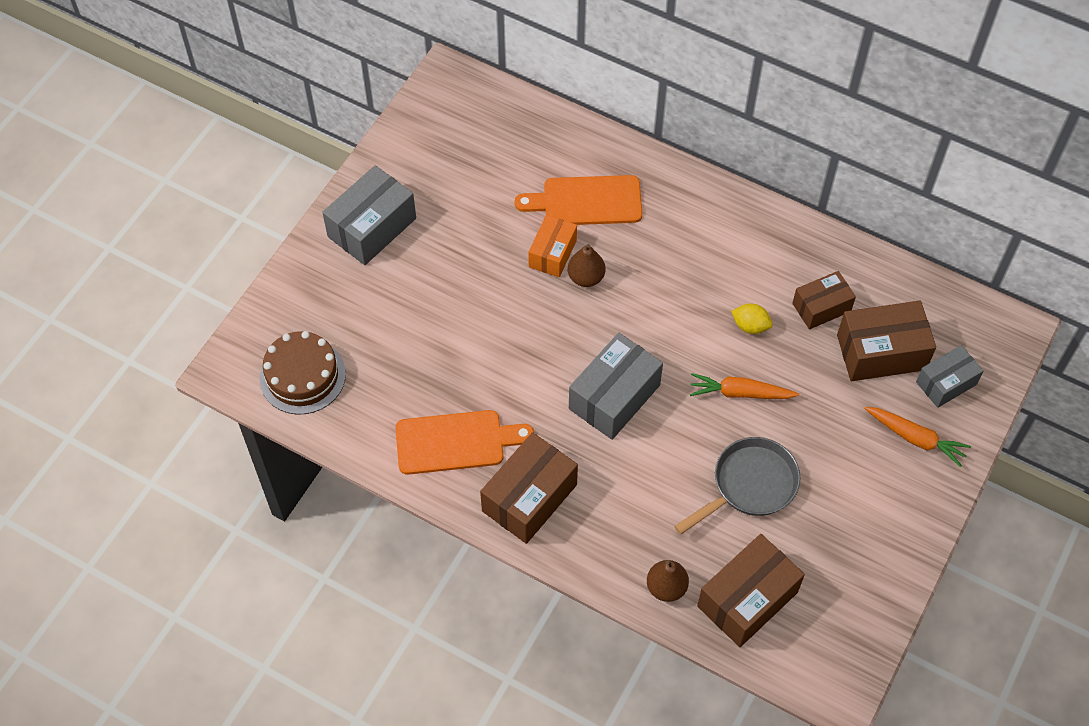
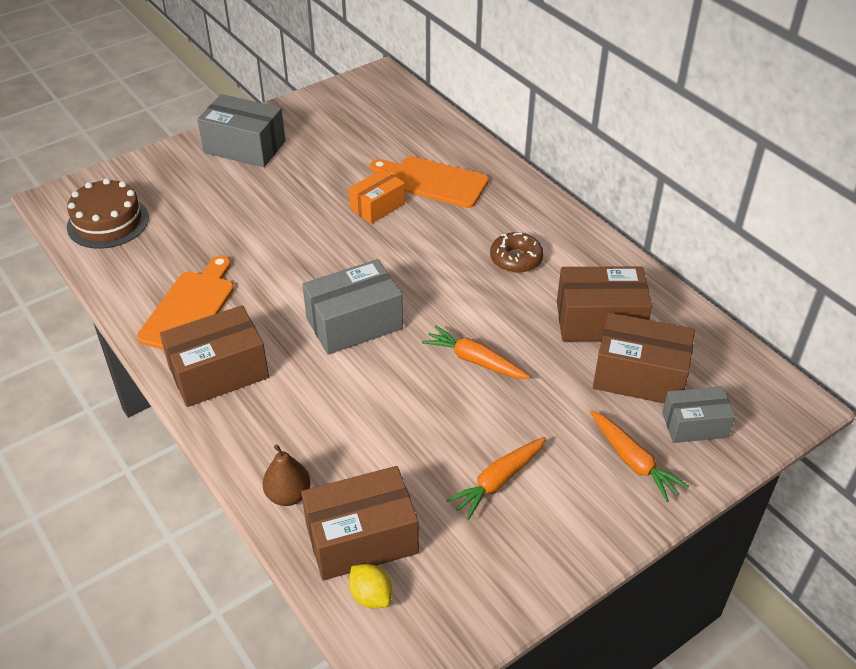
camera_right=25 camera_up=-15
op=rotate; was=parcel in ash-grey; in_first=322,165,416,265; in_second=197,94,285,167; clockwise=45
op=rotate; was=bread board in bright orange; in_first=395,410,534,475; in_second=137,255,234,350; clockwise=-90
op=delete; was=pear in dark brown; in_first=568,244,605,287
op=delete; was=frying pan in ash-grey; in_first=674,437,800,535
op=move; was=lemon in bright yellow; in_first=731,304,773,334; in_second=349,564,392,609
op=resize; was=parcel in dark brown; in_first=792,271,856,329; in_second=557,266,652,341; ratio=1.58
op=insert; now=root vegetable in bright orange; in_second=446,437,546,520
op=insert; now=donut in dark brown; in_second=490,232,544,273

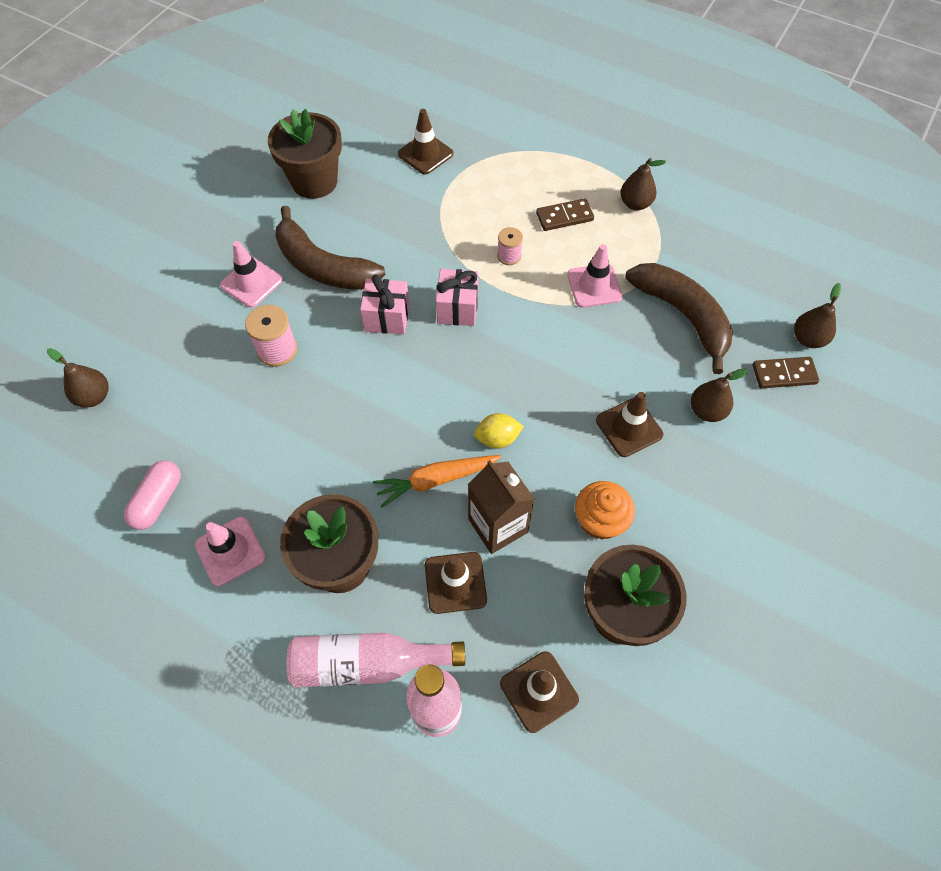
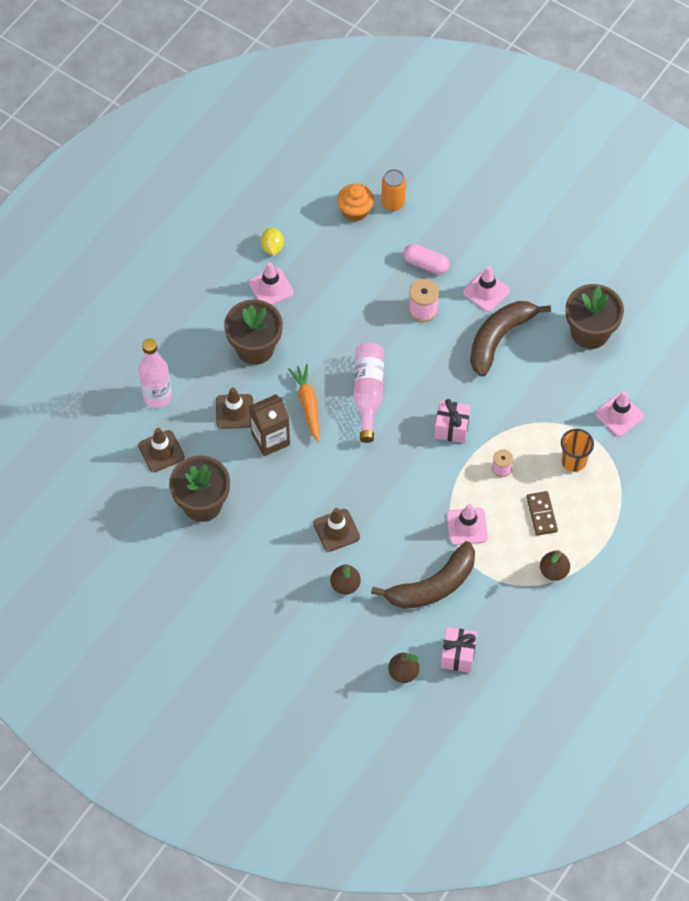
camera_right=95 camera_up=0
op=replace; was=pear in dark brown; now=can in bright orange; in_first=47,348,109,407; in_second=381,169,406,211
op=move; was=capsule in pink; in_first=124,460,181,530; in_second=404,244,449,274
op=move; was=flask in pink; in_first=287,633,465,688; in_second=354,342,384,443
op=move; was=wrapped gift in pink; in_first=360,274,409,334; in_second=441,627,477,673
op=recolor; was=safety cone in dark brown; now=safety cone in pink; in_first=398,109,453,175; in_second=595,391,644,437
op=move; was=lemon in bright yellow; in_first=474,413,524,448; in_second=261,227,284,256
op=move; was=muffin in bright orange; in_first=575,481,635,540; in_second=337,184,374,222
op=delete; was=domino piece in dark brown; in_first=753,357,819,389
op=insert; now=cup in bright orange; in_second=561,429,594,472

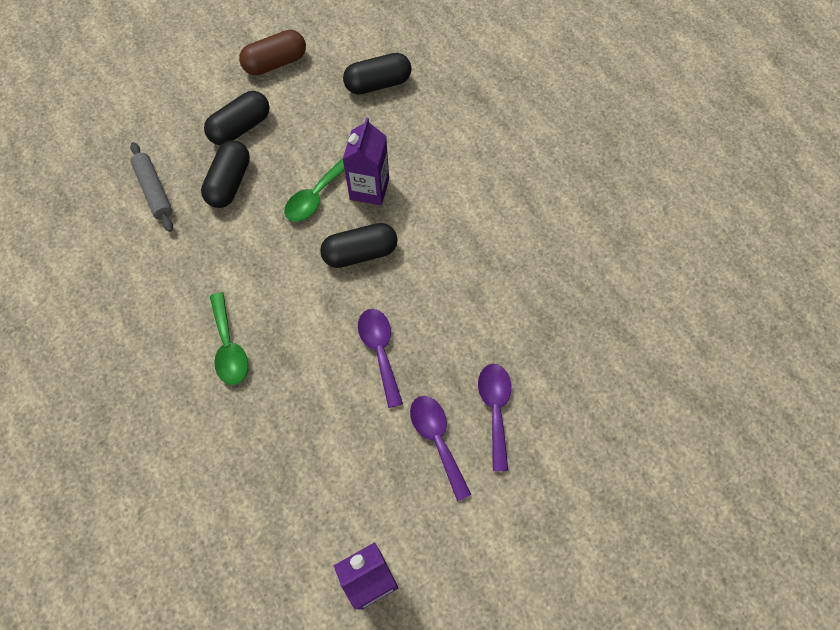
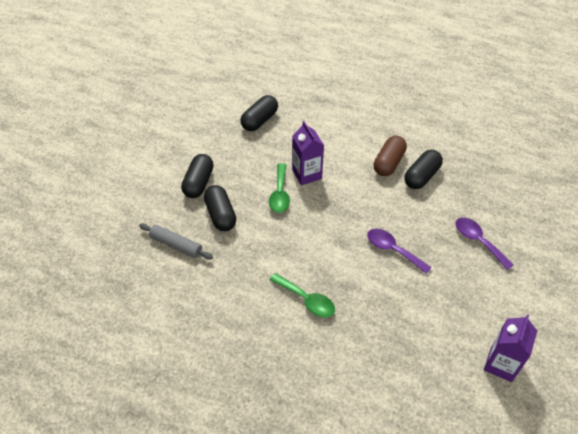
camera_right=-35 camera_up=-15
op=move; was=capsule in dark brown; in_first=239,30,306,75; in_second=374,136,407,176
op=move; was=capsule in ebony; in_first=320,223,398,268; in_second=404,150,443,189
op=delete; was=teaspoon in royal purple; in_first=410,396,471,501

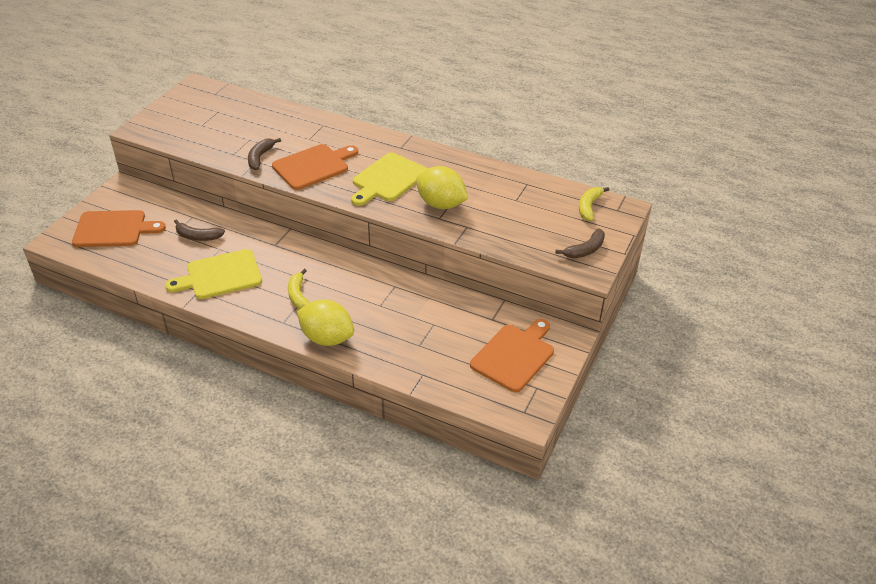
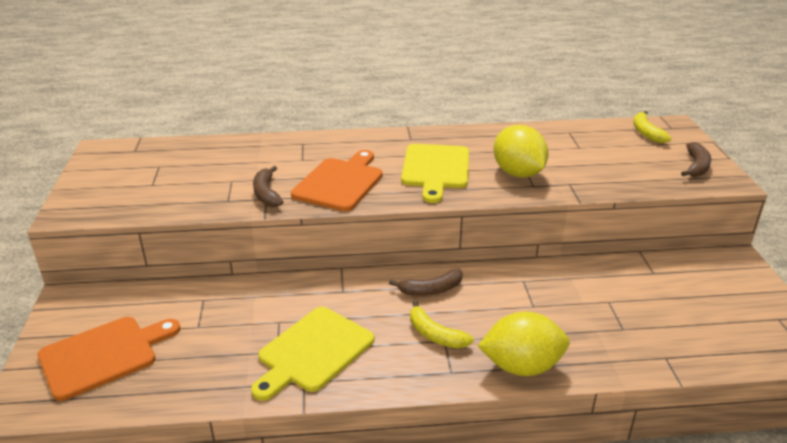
camera_right=-30 camera_up=-10
op=move; was=banana fruit in dark brown; in_first=174,219,225,241; in_second=389,269,463,296
op=rotate; was=lemon in bright yellow; in_first=416,166,468,209; in_second=493,125,548,178; clockwise=60
op=delete; was=bread board in bright orange; in_first=470,319,554,392

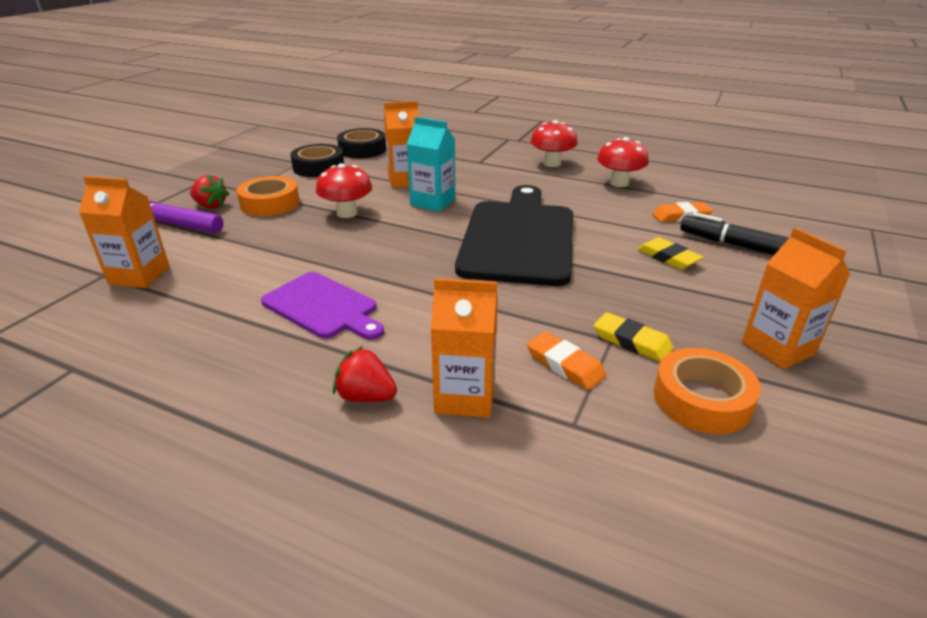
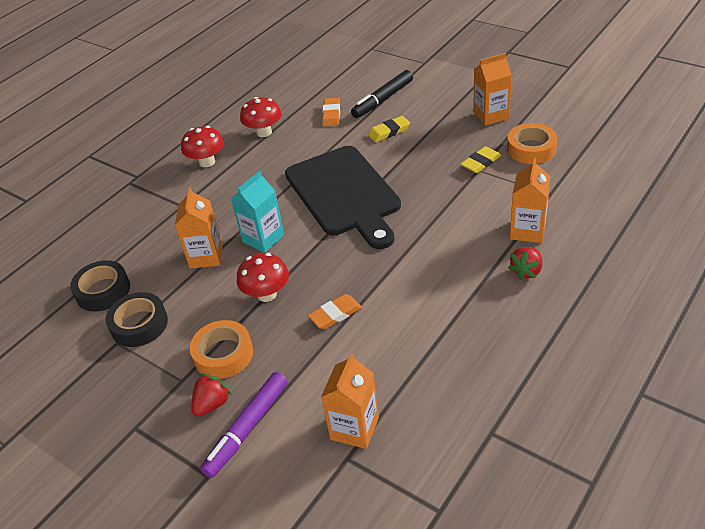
camera_right=-75 camera_up=10
op=delete; was=bread board in royal purple; in_first=261,272,384,340
op=rotate; was=bread board in ebony; in_first=455,185,573,286; in_second=285,146,401,249; clockwise=-135
op=move; was=eraser in bright orange; in_first=527,332,607,390; in_second=308,294,362,329

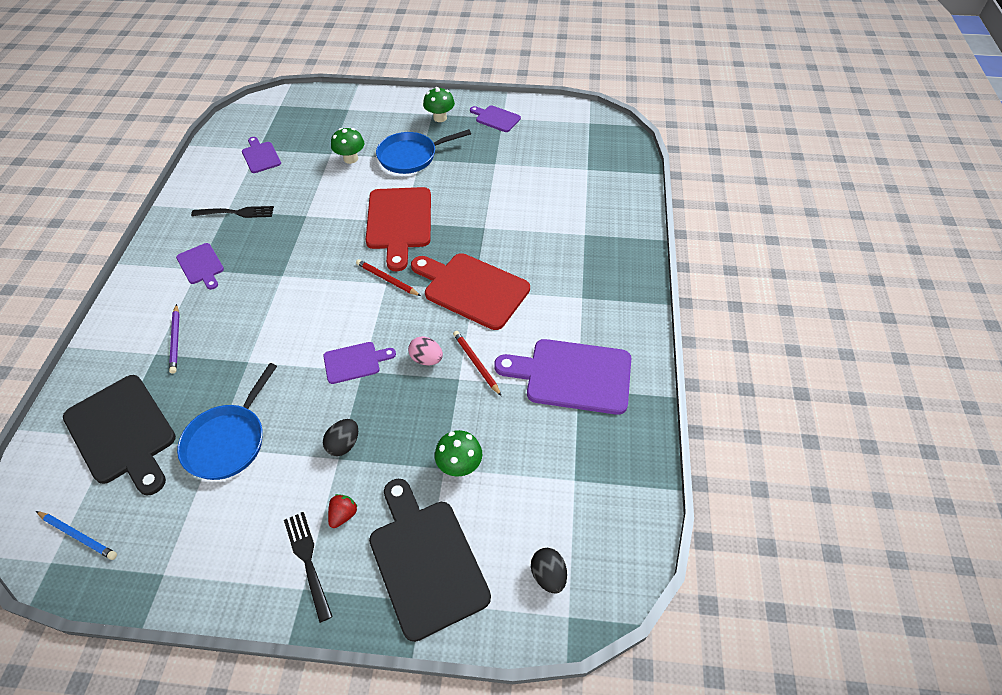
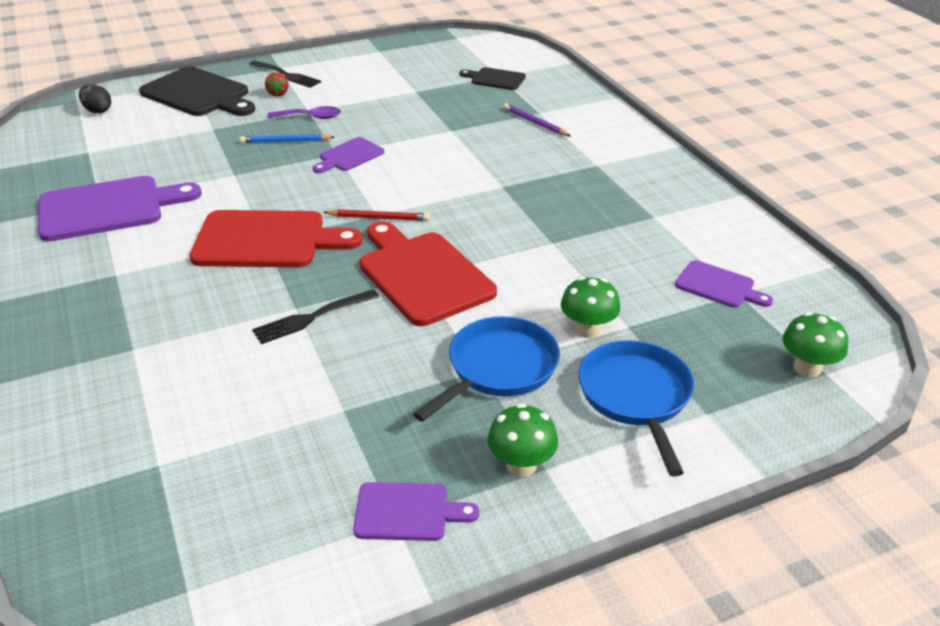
camera_right=150 camera_up=-15
op=move; was=pencil in royal blue; in_first=36,511,117,560; in_second=240,134,335,143
op=resize; was=bread board in ebony; in_first=63,375,176,495; in_second=459,67,526,90; ratio=0.53
op=delete; was=bread board in royal purple; in_first=176,243,224,290
op=move; was=frying pan in royal blue; in_first=177,363,277,480; in_second=578,340,694,477
op=move; was=table fork in ebony; in_first=191,206,274,218; in_second=252,289,379,344
op=replace; was=egg shape in ebony; now=teaspoon in royal purple; in_first=323,419,358,456; in_second=267,106,341,119
op=delete; was=egg shape in pink; in_first=408,336,443,365
op=move; was=mushroom in emerald; in_first=435,430,482,477; in_second=782,312,848,377
op=delete; was=pencil in crimson; in_first=453,331,501,396

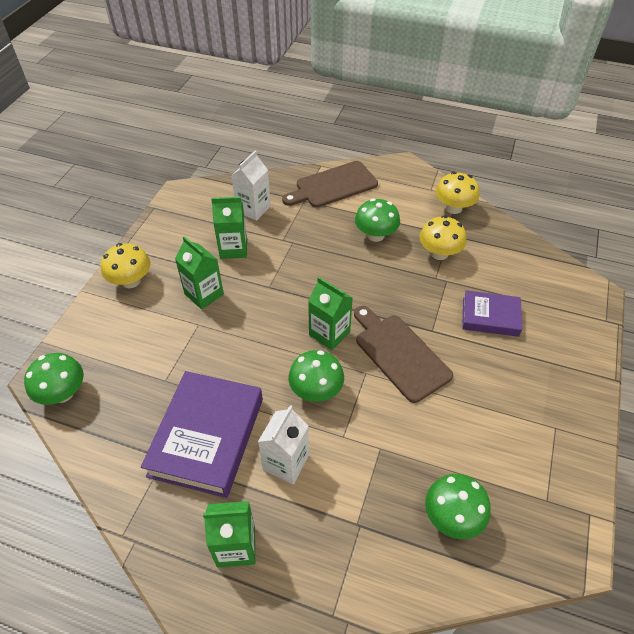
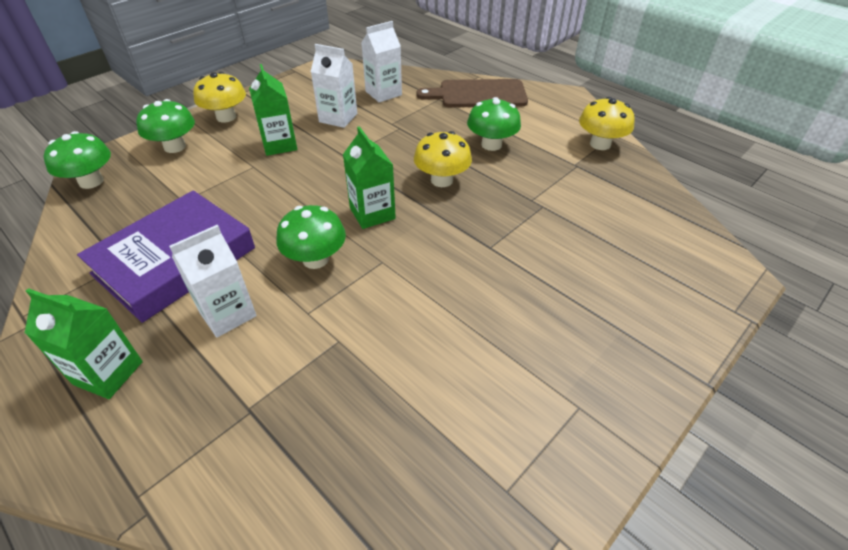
camera_right=25 camera_up=-5
op=recolor; was=milk carton in emerald; now=milk carton in pure white; in_first=211,197,247,259; in_second=311,44,357,128
op=delete; was=bread board in dark brown; in_first=354,306,453,403
op=move; was=mushroom in bright yellow; in_first=420,216,466,260; in_second=414,131,472,187
op=move; was=mushroom in emerald; in_first=425,474,491,539; in_second=136,99,195,153
op=delete; was=hardback in royal purple; in_first=462,290,522,337

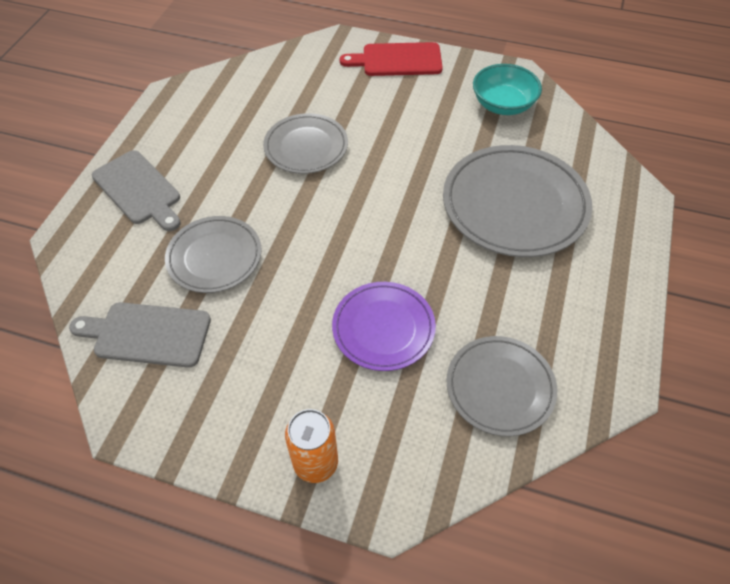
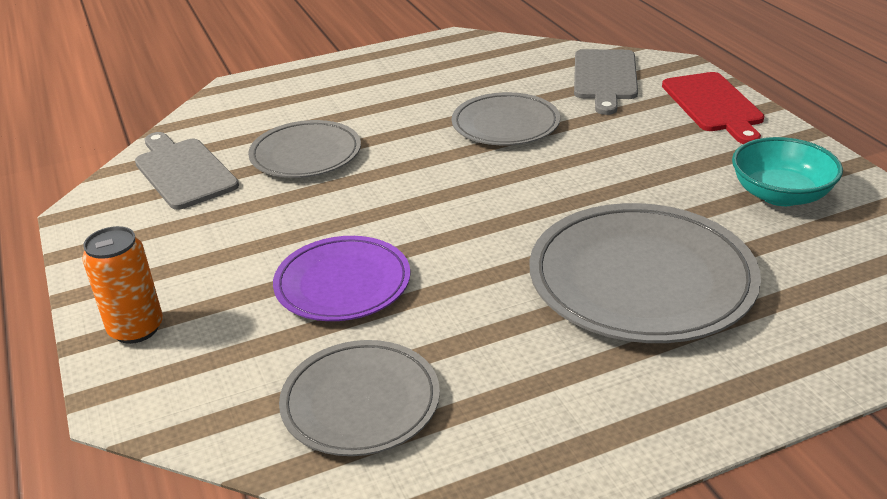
camera_right=50 camera_up=-20
op=move; was=bread board in ash-grey; in_first=92,150,180,231; in_second=574,49,638,115
op=rotate; was=bread board in crimson; in_first=340,42,443,76; in_second=662,72,764,144; clockwise=-150

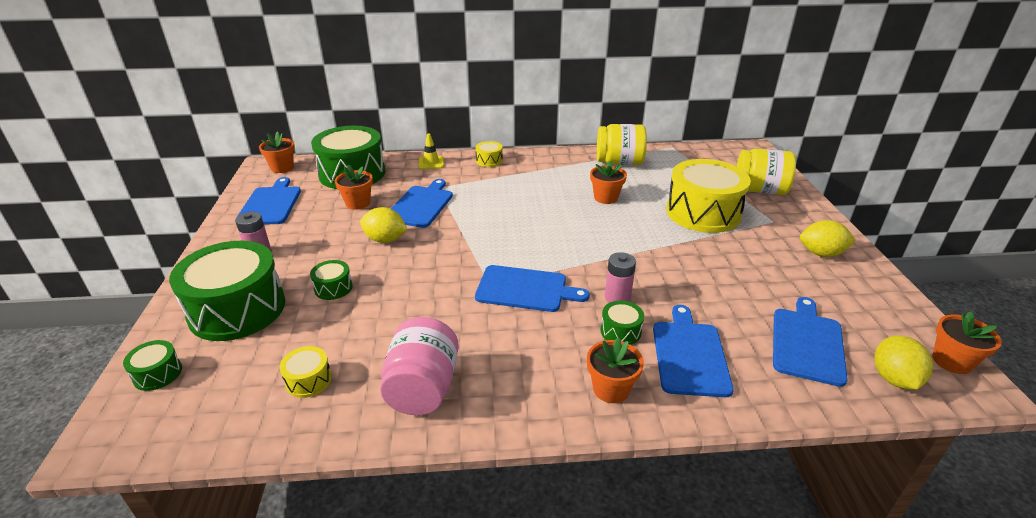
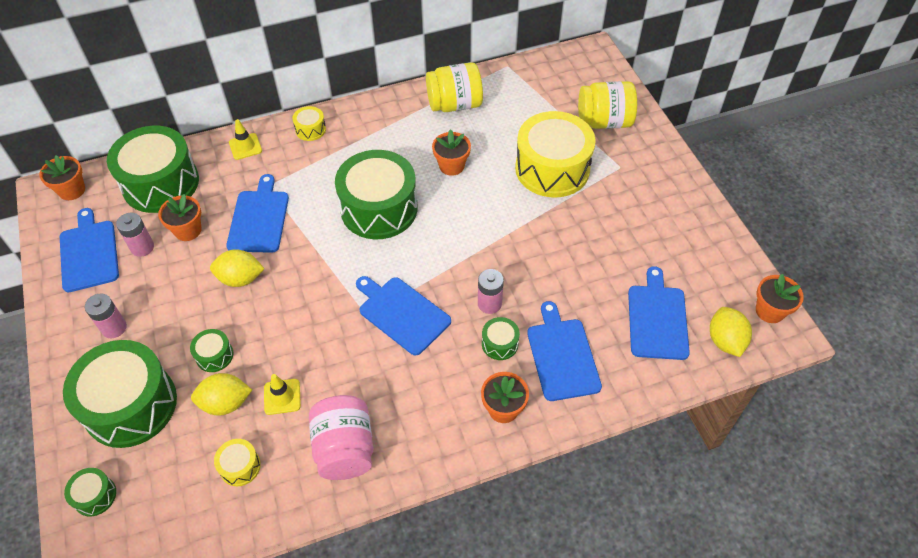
camera_right=-15 camera_up=20
op=rotate; was=bread board in royal blue; in_first=475,265,590,312; in_second=356,276,451,355; clockwise=-135
op=move; was=lemon in bright yellow; in_first=800,220,856,257; in_second=191,373,252,416
op=insert; now=AA battery in pink; in_second=116,213,154,257
op=insert; now=safety cone in bright yellow; in_second=264,374,301,415
op=insert; now=snare drum in emerald; in_second=335,150,417,239

